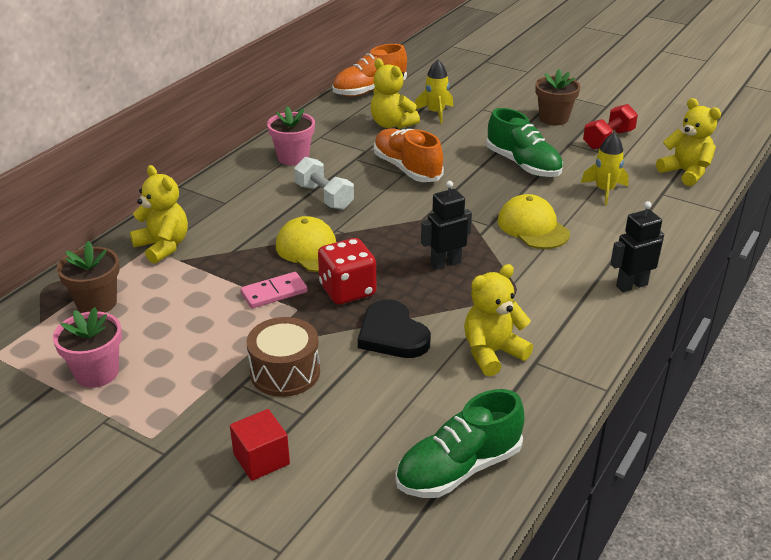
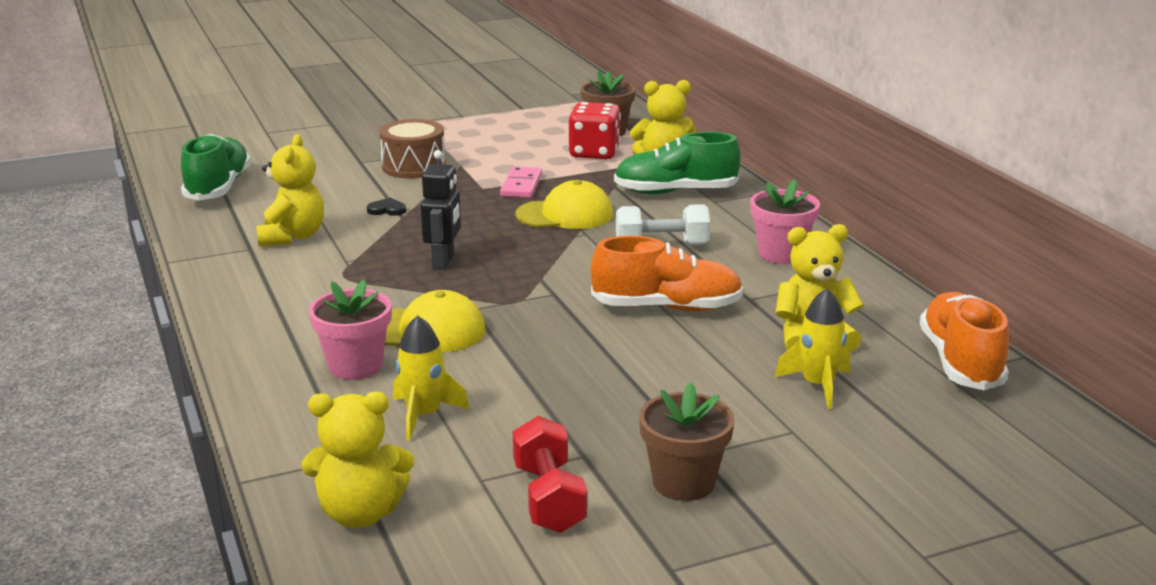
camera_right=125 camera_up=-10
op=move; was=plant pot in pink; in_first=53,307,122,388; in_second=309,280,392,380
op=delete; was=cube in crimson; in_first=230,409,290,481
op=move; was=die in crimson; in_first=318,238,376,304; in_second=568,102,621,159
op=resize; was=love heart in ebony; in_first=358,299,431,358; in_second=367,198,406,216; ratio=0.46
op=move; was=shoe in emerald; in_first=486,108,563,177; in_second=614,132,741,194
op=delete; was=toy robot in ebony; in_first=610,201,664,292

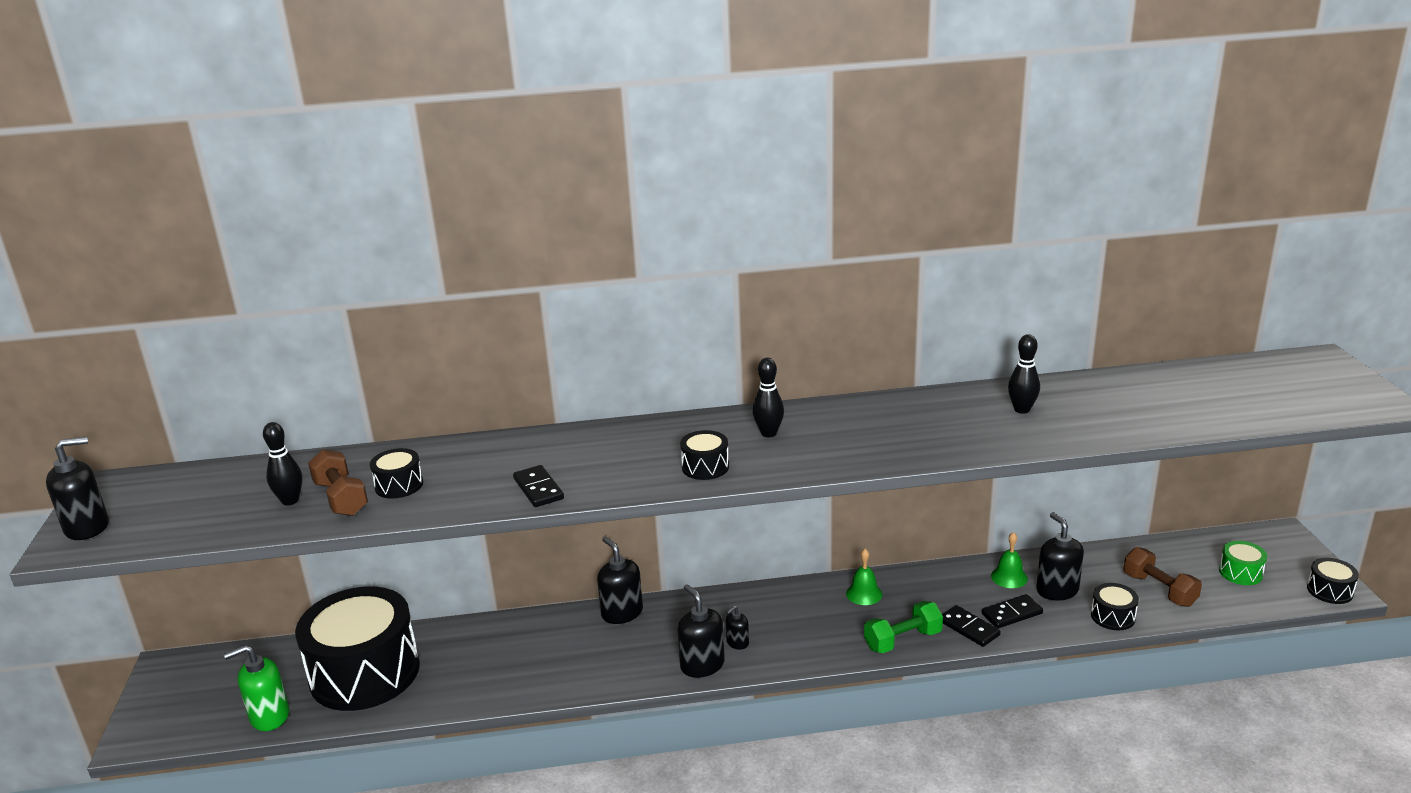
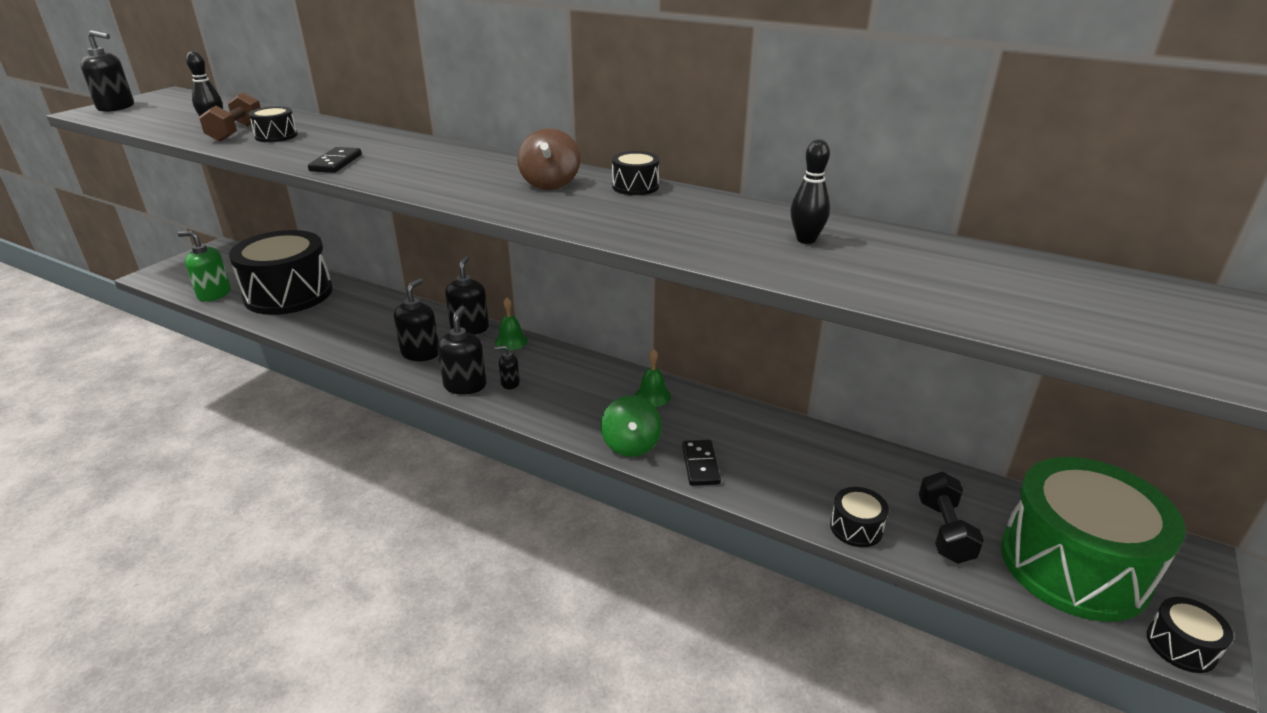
camera_right=35 camera_up=5
op=move; was=snare drum in ebony; in_first=680,430,729,480; in_second=612,151,660,195
op=replace; was=bowling pin in ebony; now=whirligig in dark brown; in_first=753,358,784,437; in_second=517,128,581,190
op=replace; was=hand weight in emerald; now=whirligig in emerald; in_first=864,601,943,653; in_second=601,395,662,457
op=delete; was=domino piece in ebony; in_first=982,594,1043,628
op=move; was=school bell in emerald; in_first=991,532,1028,588; in_second=495,297,528,350
op=move; was=soap dispenser in ebony; in_first=1036,512,1084,601; in_second=394,278,439,361
op=recolor; was=hand weight in dark brown; now=hand weight in ebony; in_first=1123,547,1202,607; in_second=919,472,984,564
op=resize; was=snare drum in emerald; in_first=1219,541,1267,585; in_second=1001,457,1185,622; ratio=2.49

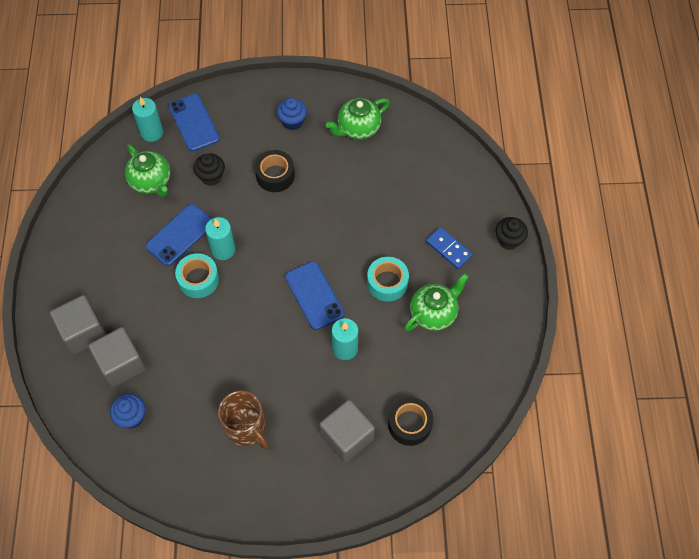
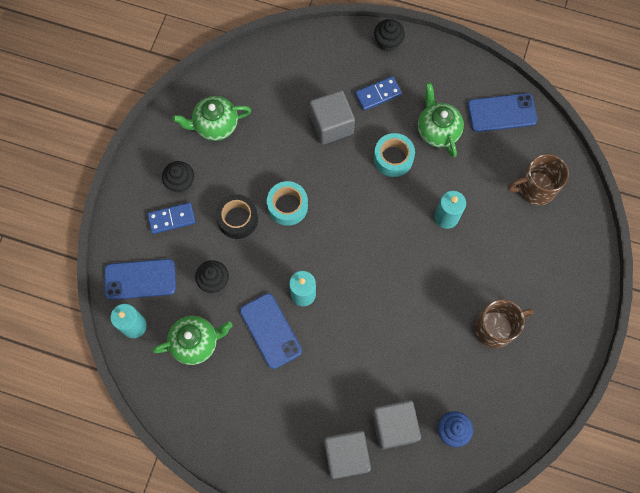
camera_right=-70 camera_up=10
op=move; was=tape in teal; in_first=175,253,219,298; in_second=267,181,308,226
op=recolor; was=muffin in royal blue; now=muffin in ebony; in_first=277,98,307,130; in_second=162,161,194,193
op=move; was=phone in royal blue; in_first=285,261,345,330; in_second=467,93,537,132
op=move; was=cube in ash-grey; in_first=319,400,375,463; in_second=310,90,355,145
op=rotate; was=tea pot in emerald; in_first=326,98,390,140; in_second=172,96,251,141; clockwise=90
op=replace; was=tape in ebony; now=mug in dark brown; in_first=388,397,433,446; in_second=508,154,569,205
op=insert; now=domino piece in royal blue; in_second=147,202,196,234

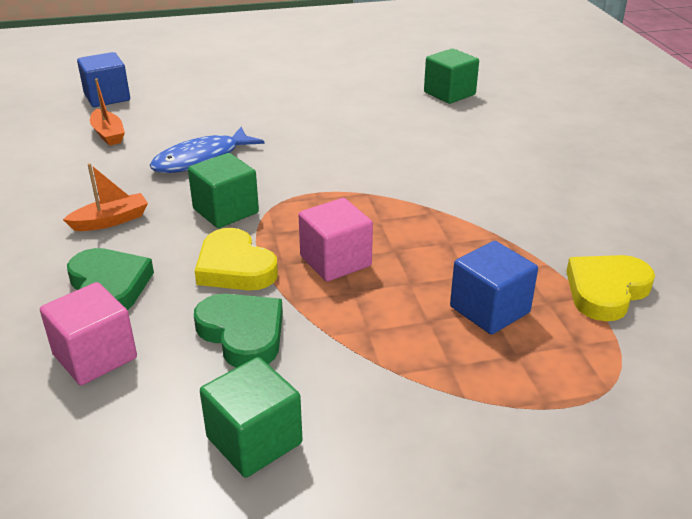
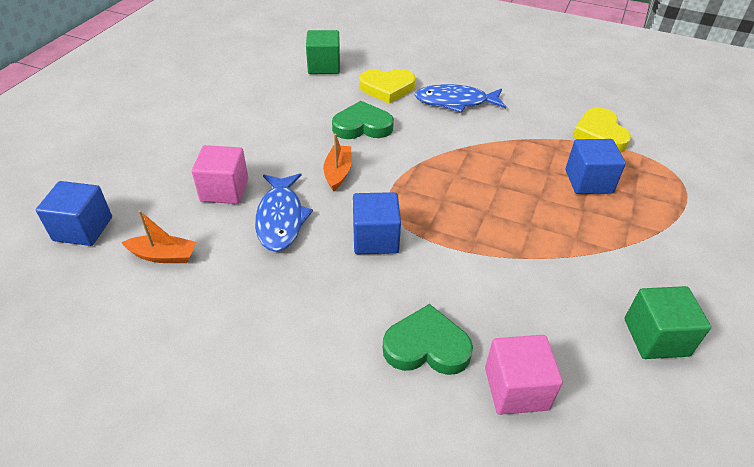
camera_right=-55 camera_up=10
op=move; was=boat in bright orange; in_first=63,163,148,231; in_second=323,134,352,192
op=recolor; was=cube in emerald; now=cube in royal blue; in_first=188,153,259,228; in_second=353,192,401,254
op=move; was=love heart in emerald; in_first=194,294,283,368; in_second=332,101,394,139
op=move; was=love heart in bright yellow; in_first=195,228,278,290; in_second=359,69,415,104
op=move; was=cube in pink; in_first=299,198,373,282; in_second=192,145,248,204
op=insert; now=toy fish in royal blue; in_second=415,84,506,113

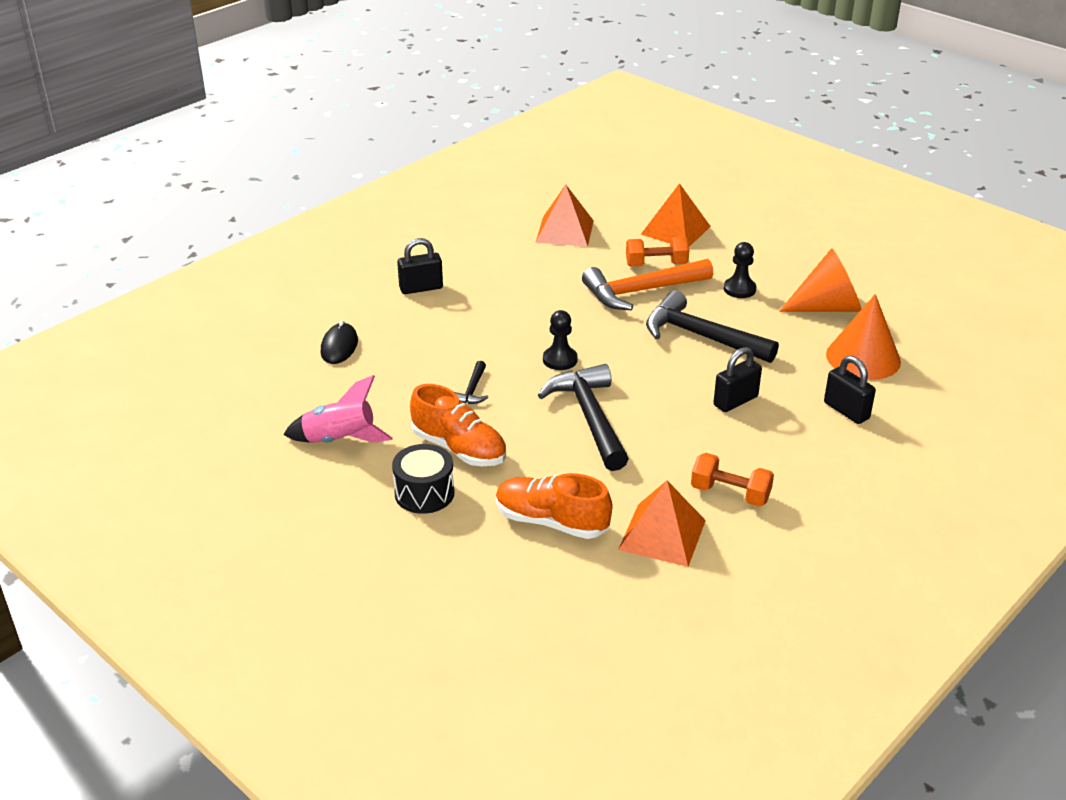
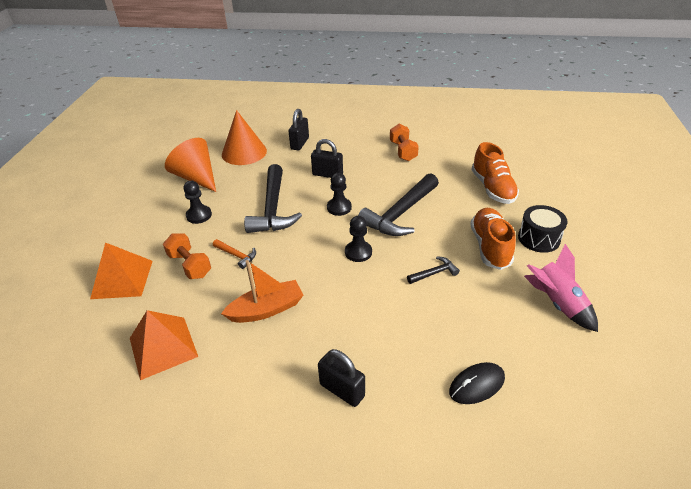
camera_right=-125 camera_up=5
op=resize; was=claw hammer in bright orange; in_first=582,259,713,310; in_second=213,239,256,269; ratio=0.45
op=delete; was=pyramid in bright orange; in_first=618,480,706,567
op=insert; now=boat in bright orange; in_second=221,260,304,323
op=insert; now=chess pawn in ebony; in_second=327,173,352,216

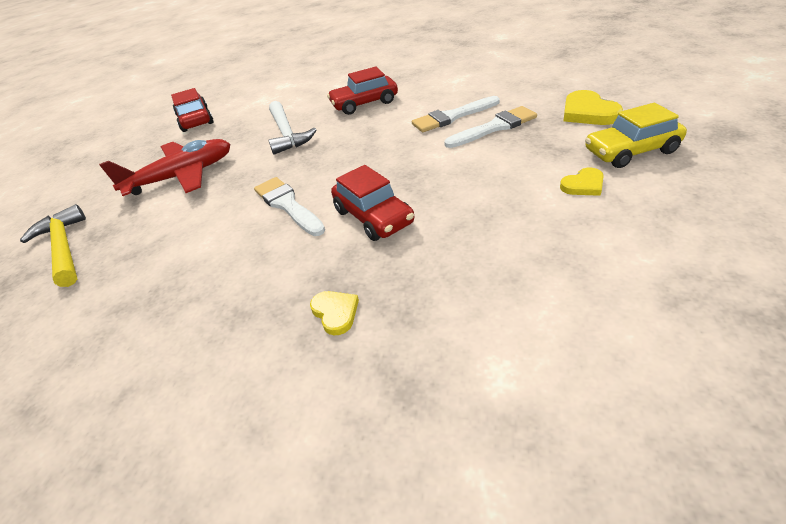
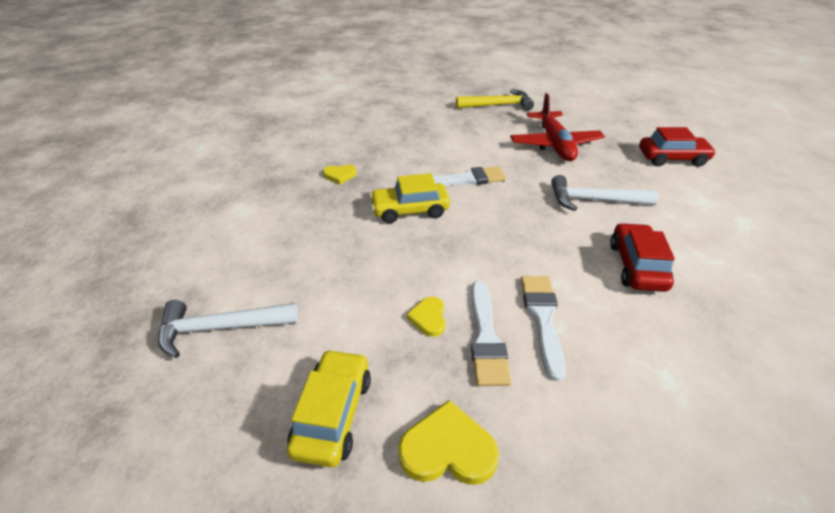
camera_right=110 camera_up=0
op=recolor; was=automobile in crimson; now=automobile in bright yellow; in_first=331,165,414,241; in_second=370,173,450,223
op=move; was=love heart in bright yellow; in_first=560,167,604,196; in_second=407,296,446,337
op=insert; now=claw hammer in pure white; in_second=158,300,298,358

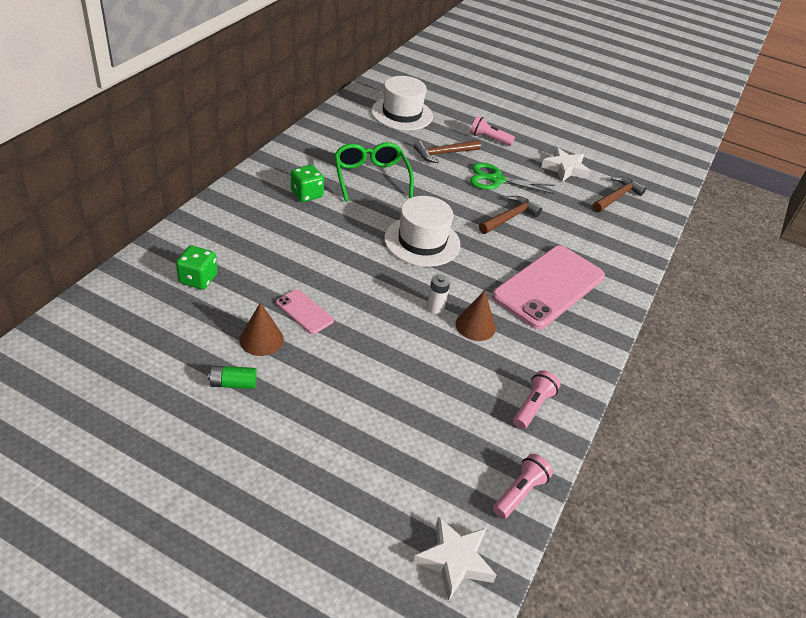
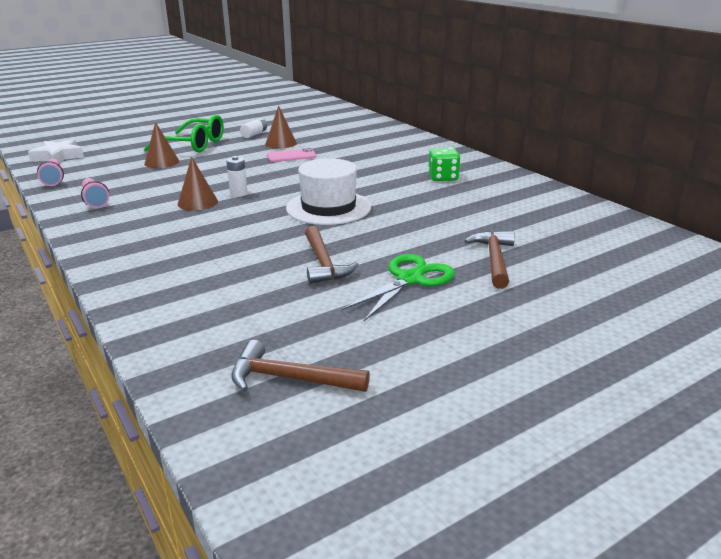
camera_right=125 camera_up=-15
op=delete; was=die in emerald; in_first=176,246,217,290
op=recolor; was=AA battery in emerald; now=AA battery in pure white; in_first=208,366,257,389; in_second=240,118,267,138
op=move; was=eyeglasses in emerald; in_first=334,142,414,202; in_second=144,114,224,153
op=delete; was=tall hat in pure white; in_first=371,76,433,130
op=delete; was=torch in pink; in_first=470,116,515,146
op=delete; was=phone in pink; in_first=492,246,605,329
op=delete; was=star in pure white; in_first=541,147,590,182
op=rotate; was=claw hammer in dark brown; in_first=592,177,646,212; in_second=231,340,370,392; clockwise=120
op=insert; now=solid cone in dark brown; in_second=144,122,179,168

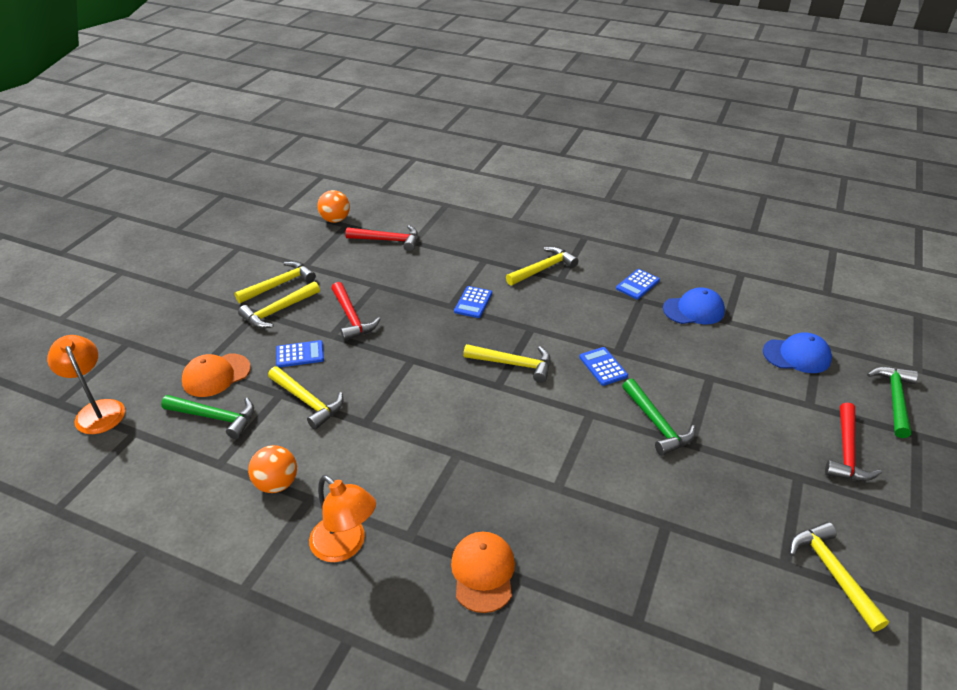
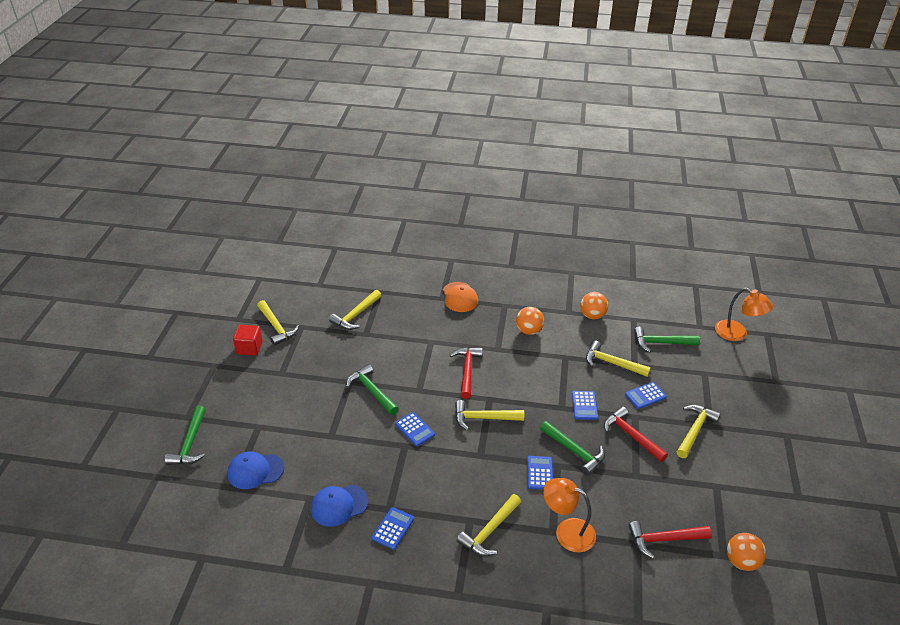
camera_right=165 camera_up=0
op=delete; was=baseball cap in bright orange; in_first=182,354,251,397
op=move; was=claw hammer in bright yellow; in_first=234,261,316,303; in_second=329,290,382,330
op=move; was=reading lamp in bright orange; in_first=309,475,376,562; in_second=543,478,596,553
op=move; was=claw hammer in crimson; in_first=825,402,882,481; in_second=450,347,483,399
op=insert; now=cube in crimson; in_second=233,325,263,356
op=insert; now=sphere in bright orange; in_second=516,307,544,335
op=insert; now=claw hammer in emerald; in_second=540,421,605,476
op=insert; now=adding machine in royal blue; in_second=572,391,598,420

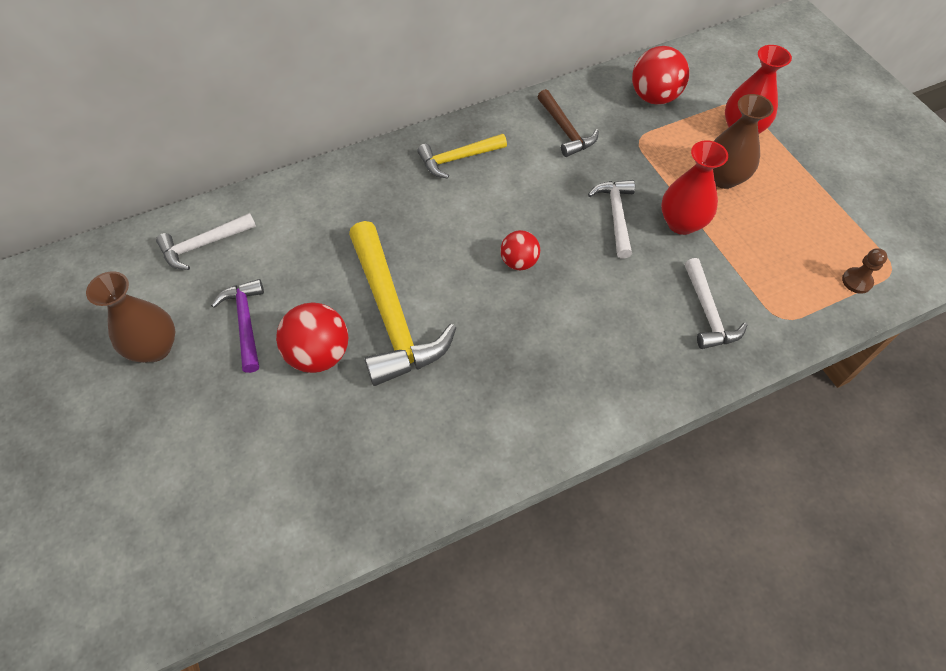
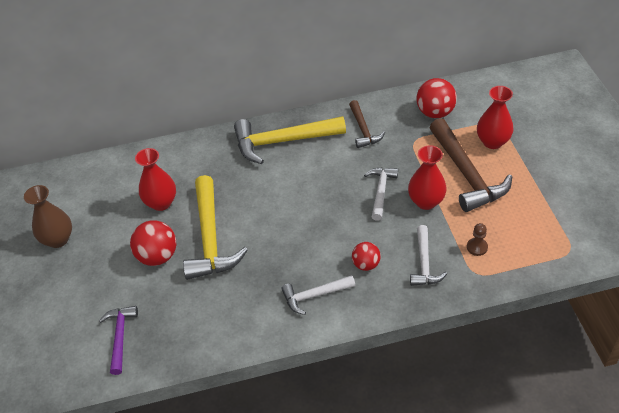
camera_right=15 camera_up=-10
op=move; was=claw hammer in pure white; in_first=156,213,256,270; in_second=282,275,355,315
op=move; was=claw hammer in royal purple; in_first=211,279,264,373; in_second=99,306,138,375
op=resize; was=claw hammer in bright yellow; in_first=417,134,507,179; in_second=234,116,346,164; ratio=1.8
op=move; was=sphere in crimson; in_first=500,230,540,271; in_second=352,242,381,271
op=replace; was=tall vase in dark brown; now=claw hammer in dark brown; in_first=713,94,773,189; in_second=429,118,512,212
op=move; was=chess pawn in dark brown; in_first=842,248,887,294; in_second=467,223,488,256
op=insert; now=tall vase in crimson; in_second=135,148,176,211

